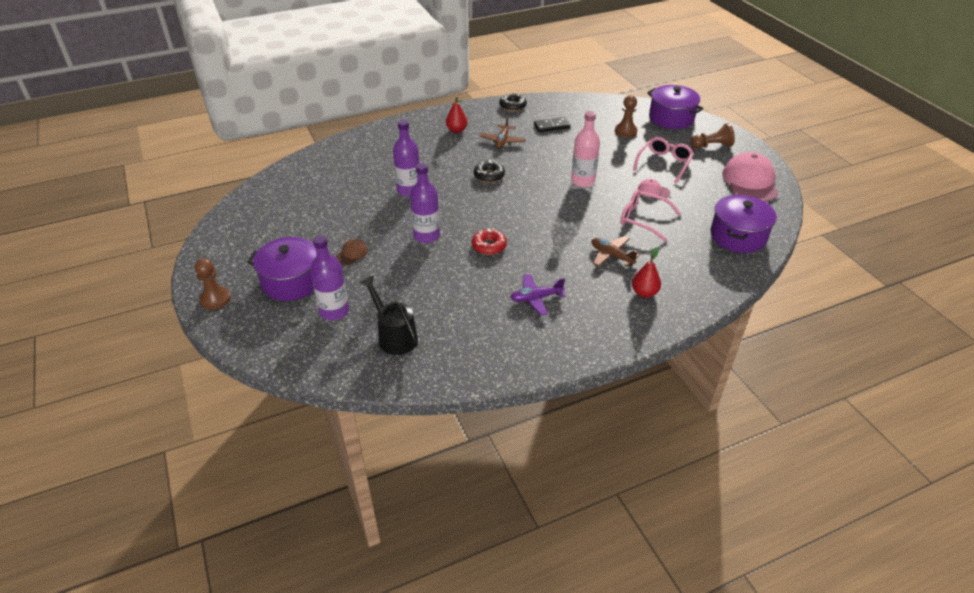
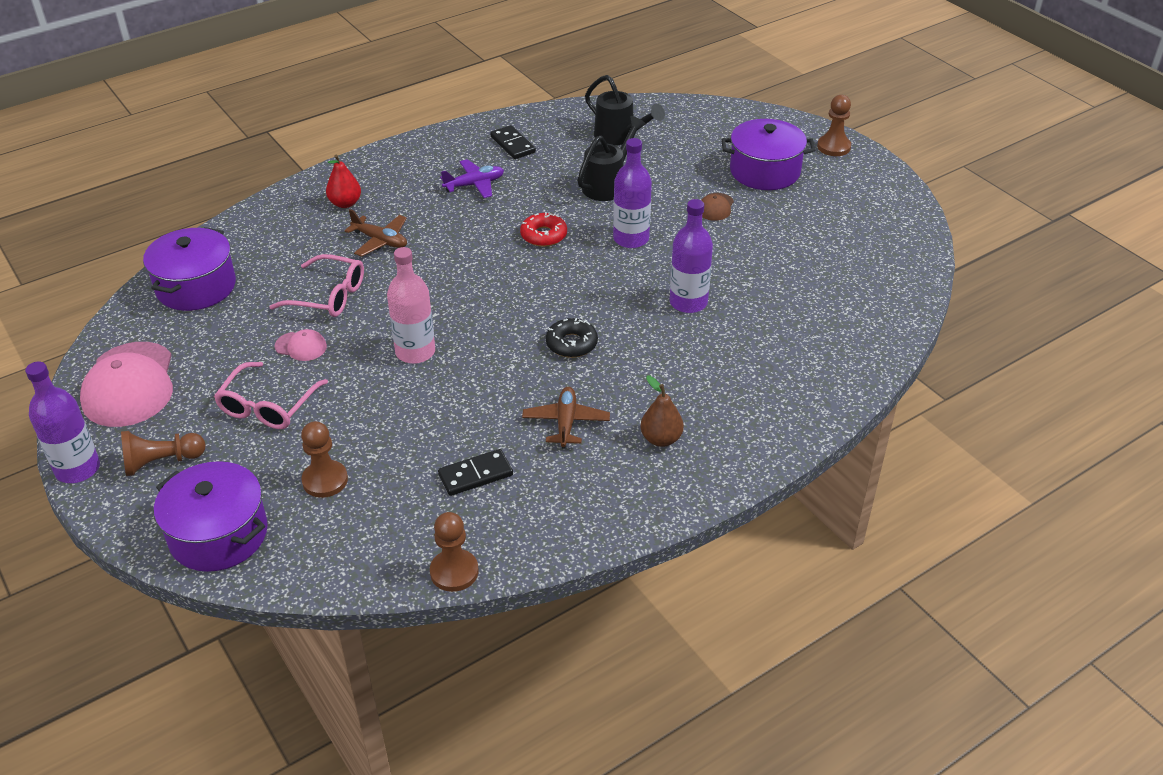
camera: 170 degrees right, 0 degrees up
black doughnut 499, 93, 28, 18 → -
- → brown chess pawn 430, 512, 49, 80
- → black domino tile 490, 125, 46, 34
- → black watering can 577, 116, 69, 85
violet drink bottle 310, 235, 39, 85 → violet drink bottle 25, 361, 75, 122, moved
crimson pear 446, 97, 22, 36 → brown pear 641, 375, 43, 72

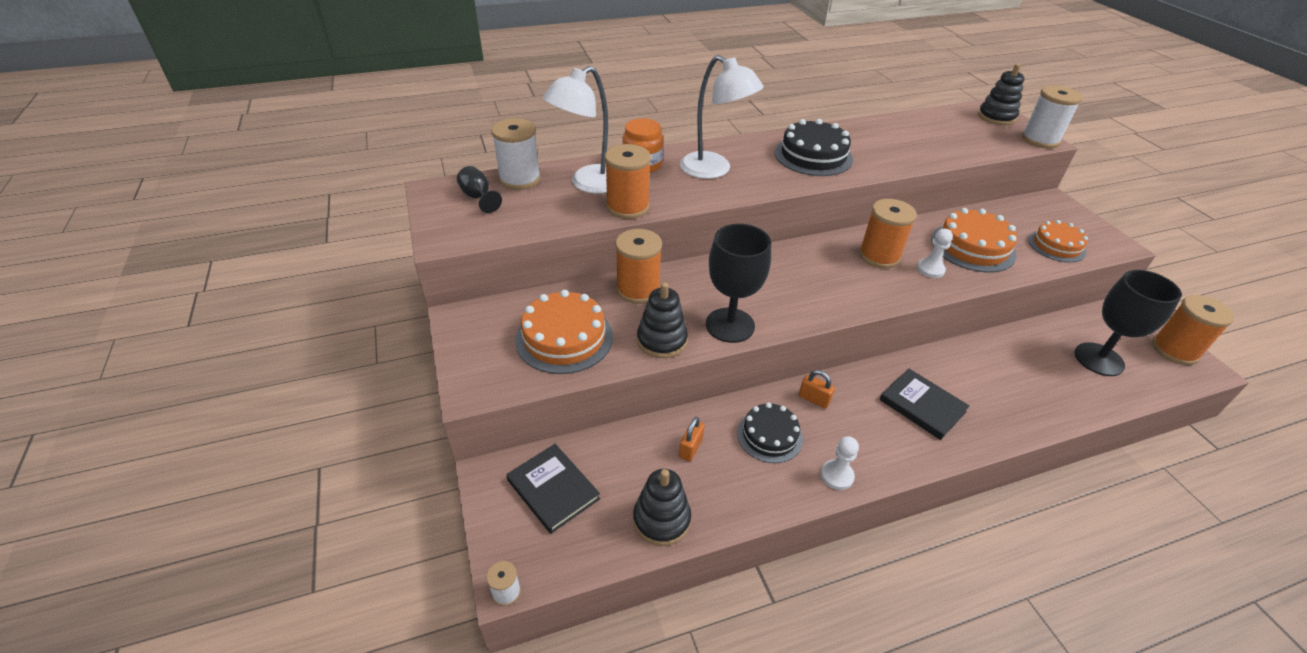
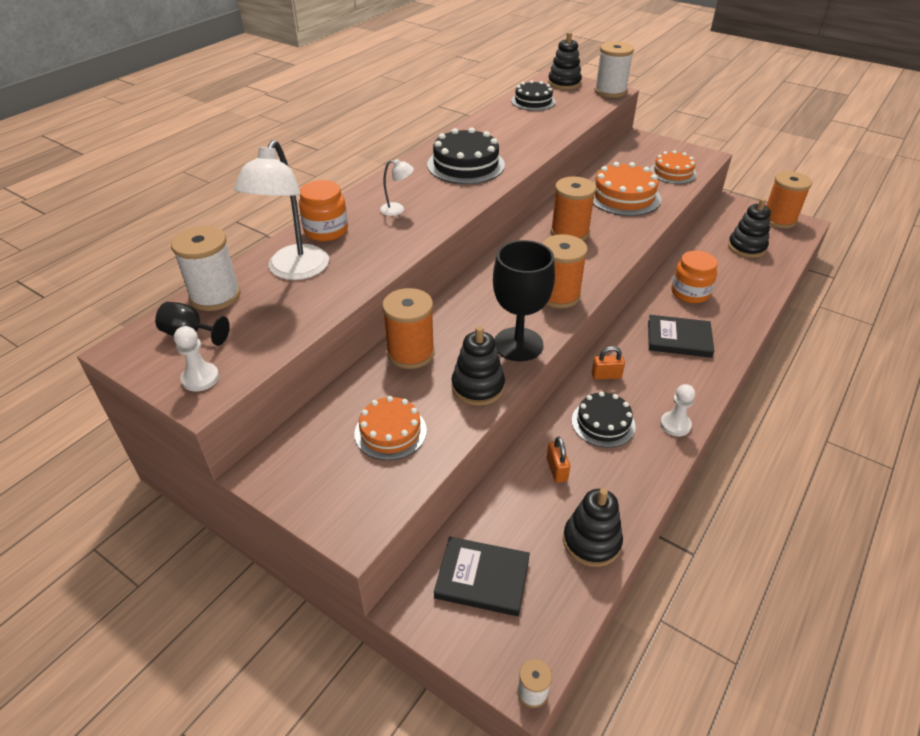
camera: 35 degrees left, 0 degrees up
- → black layer cake 511, 80, 45, 31
- → orange-coloured jar 671, 250, 47, 53
orange-coloured spool 605, 144, 46, 75 → orange-coloured spool 542, 234, 46, 74, moved
pure white chess pawn 917, 229, 36, 49 → pure white chess pawn 174, 326, 45, 65, moved
black wine glass 1074, 270, 108, 106 → black stacking toy 728, 198, 43, 60
orange-coloured layer cake 515, 290, 98, 84 → orange-coloured layer cake 354, 396, 73, 64, x0.66
pure white lamp 680, 55, 84, 124 → pure white lamp 380, 159, 34, 57, x0.45

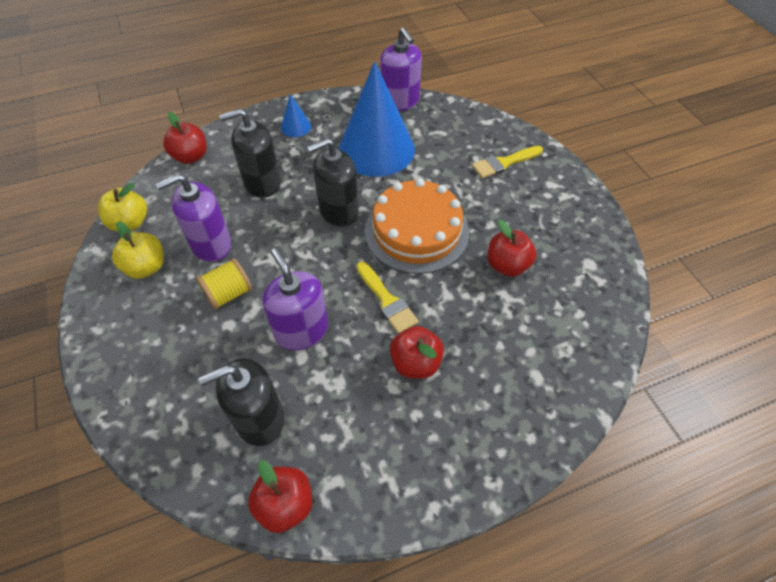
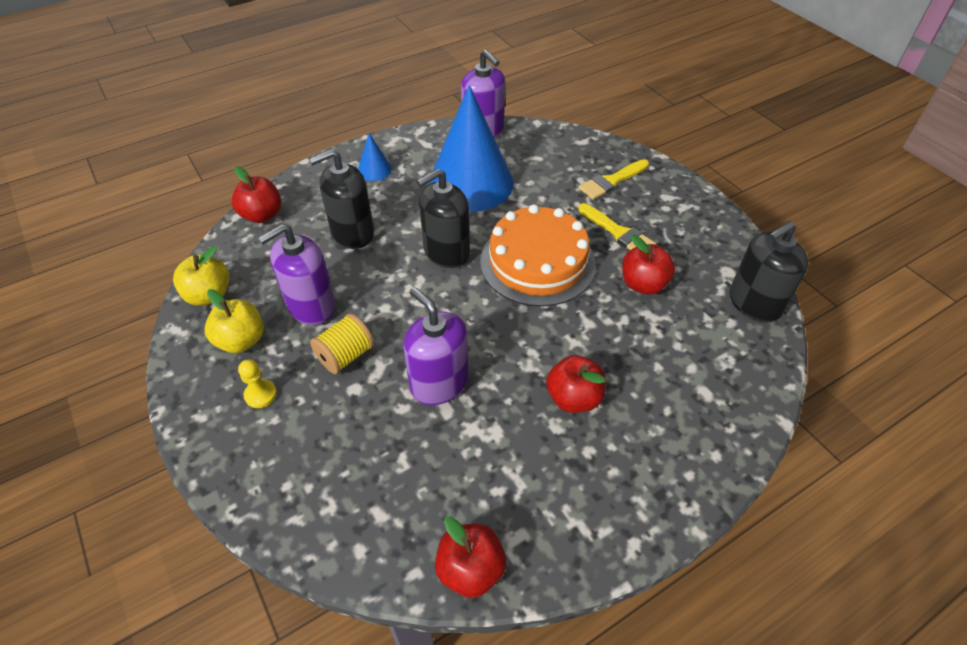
camera: 10 degrees left, 5 degrees down
- → bright yellow chess pawn 238, 359, 39, 49
black soap pump 198, 358, 86, 88 → black soap pump 730, 221, 78, 102, moved
bright yellow brush 357, 262, 62, 72 → bright yellow brush 578, 203, 78, 47, moved

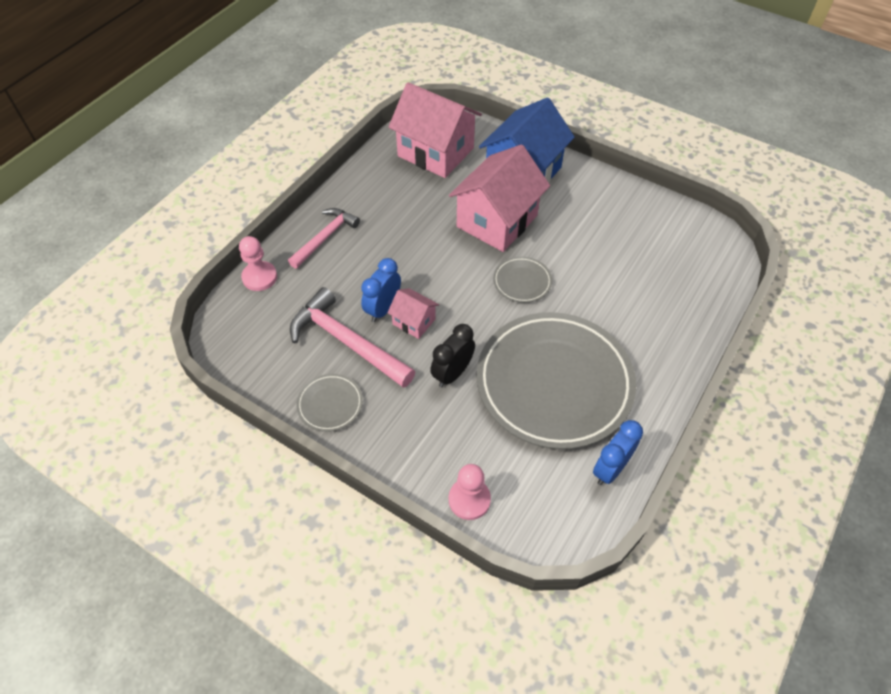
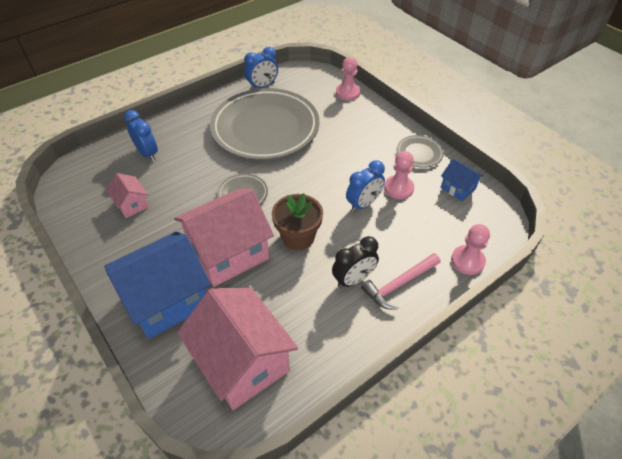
camera: 160 degrees left, 5 degrees down
- → royal blue alarm clock 124, 110, 34, 51
- → brown potted plant 272, 193, 51, 57
- → royal blue toy house 441, 158, 42, 43
rose-pink toy house 387, 288, 52, 51 → rose-pink toy house 106, 173, 43, 45, moved
black alarm clock 430, 324, 45, 63 → black alarm clock 332, 236, 47, 52, moved
rose-pink hammer 290, 287, 125, 101 → rose-pink chess pawn 384, 151, 30, 48

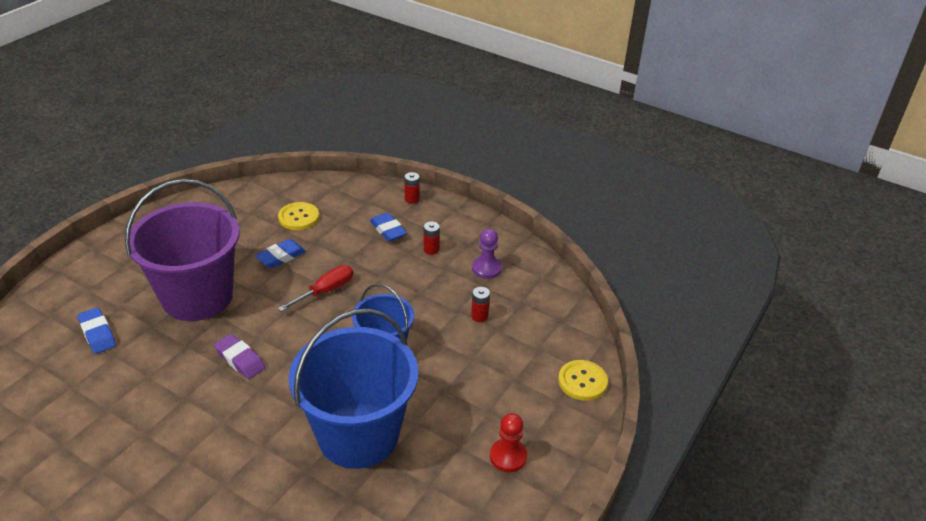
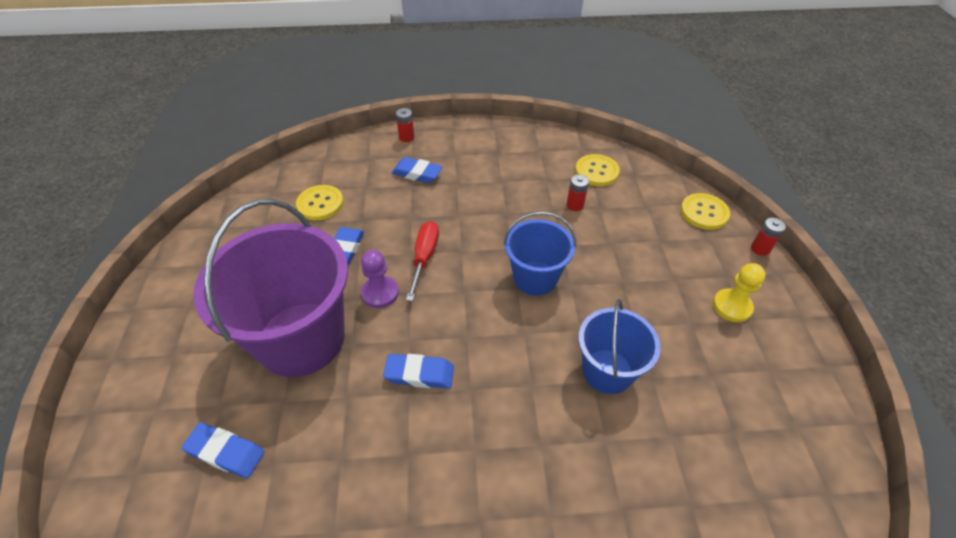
camera: 35 degrees left, 10 degrees up
- → bright yellow shirt button 575, 154, 45, 32
crimson power cell 423, 221, 17, 34 → crimson power cell 751, 218, 35, 38, moved
violet chess pawn 472, 229, 30, 50 → violet chess pawn 361, 250, 38, 58, moved
violet pencil eraser 214, 334, 52, 45 → royal blue pencil eraser 383, 354, 71, 35
crimson chess pawn 490, 413, 37, 59 → bright yellow chess pawn 713, 263, 53, 59
royal blue bucket 289, 309, 129, 160 → royal blue bucket 578, 299, 83, 95, x0.55

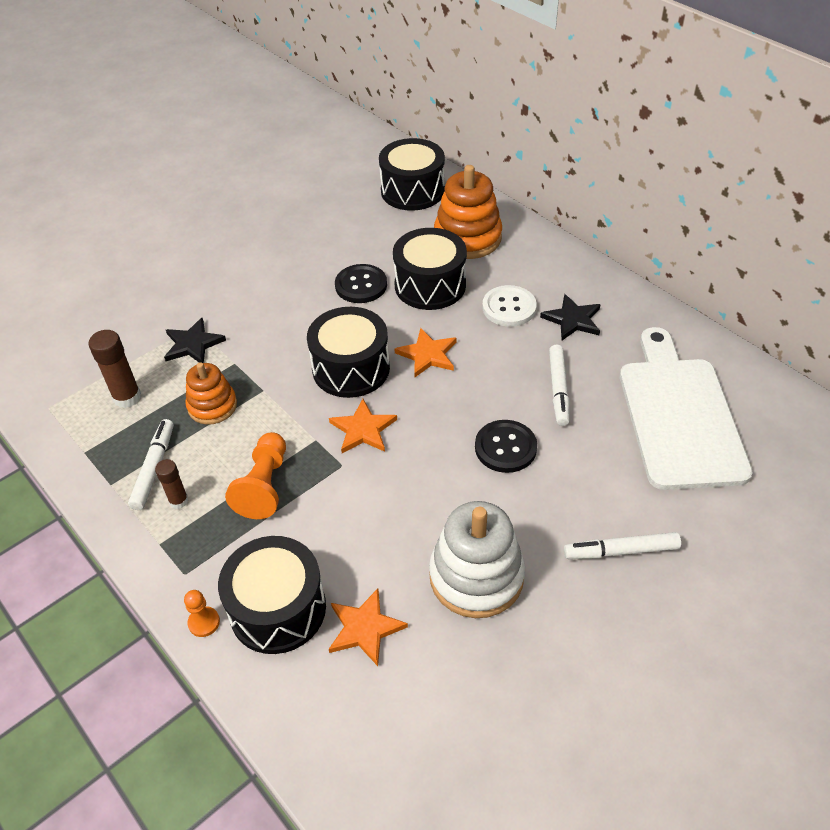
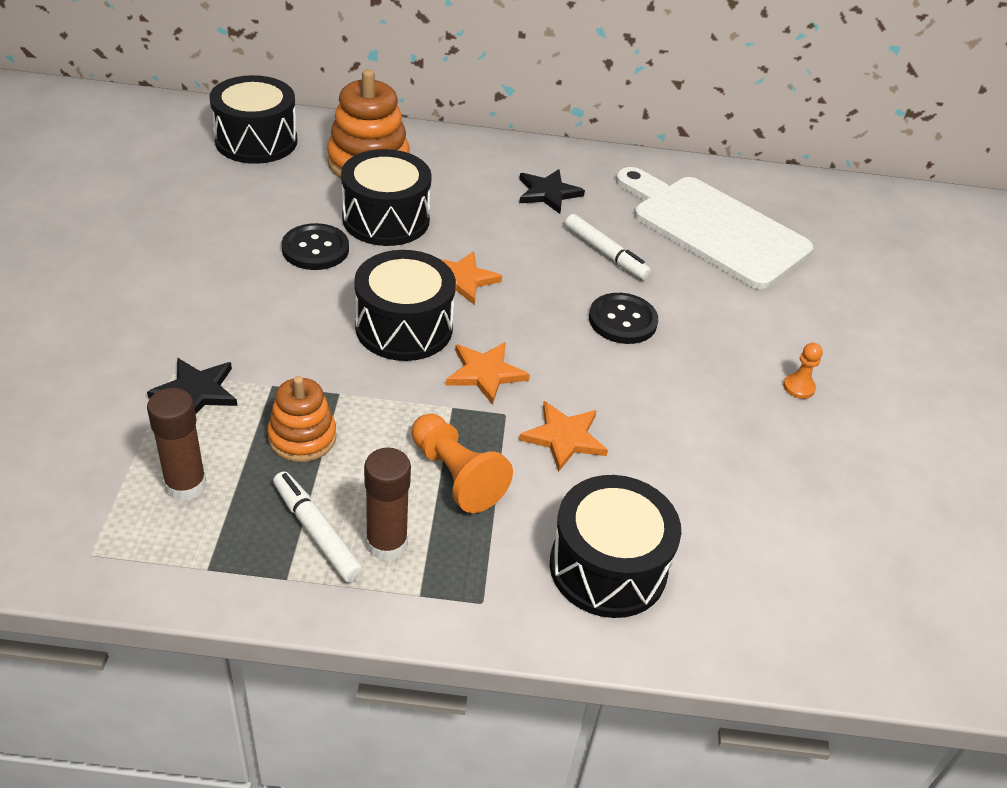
camera: 50 degrees left, 5 degrees down
pure white stacking toy 429, 501, 96, 117 → -
pure white shirt button 482, 285, 55, 42 → -
pure white felt pen 564, 532, 117, 27 → -
orange-coloured chess pawn 184, 590, 36, 47 → orange-coloured chess pawn 783, 343, 40, 56, moved
orange-coloured star 329, 589, 79, 77 → orange-coloured star 519, 401, 89, 71, moved
brown glue 155, 459, 33, 50 → brown glue 364, 448, 47, 113, x1.59

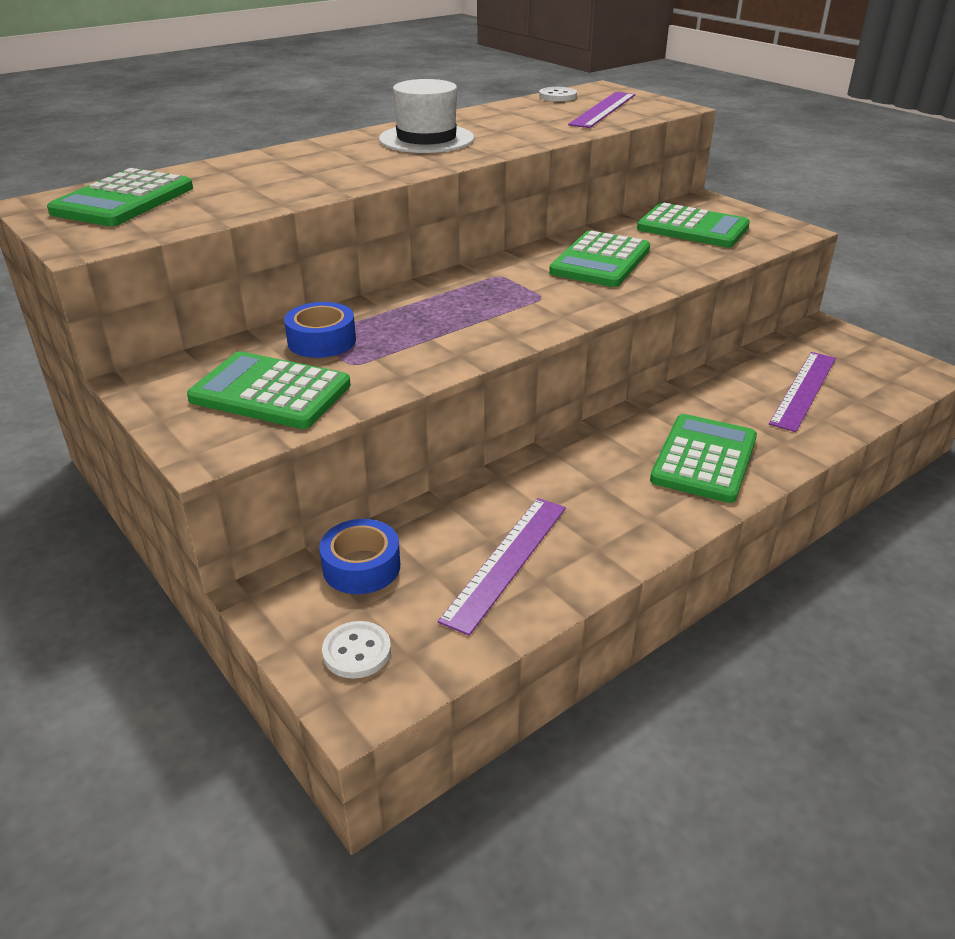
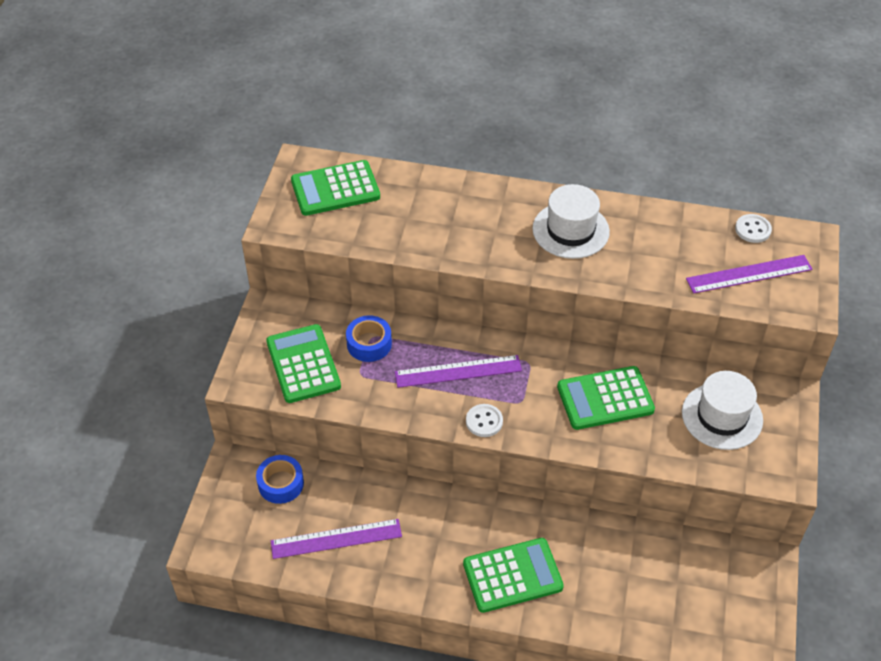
camera: 50 degrees right, 15 degrees up
pure white shirt button 322, 621, 69, 58 → pure white shirt button 466, 404, 37, 33, moved
violet measuring stick 769, 352, 67, 80 → violet measuring stick 395, 355, 127, 33, moved
leaf-green calculator 637, 203, 113, 45 → pure white hat 682, 371, 81, 79

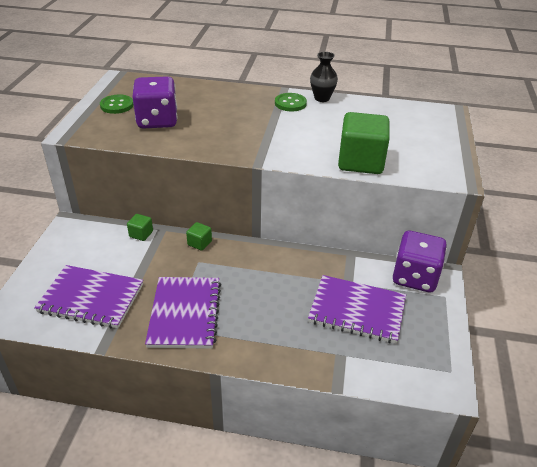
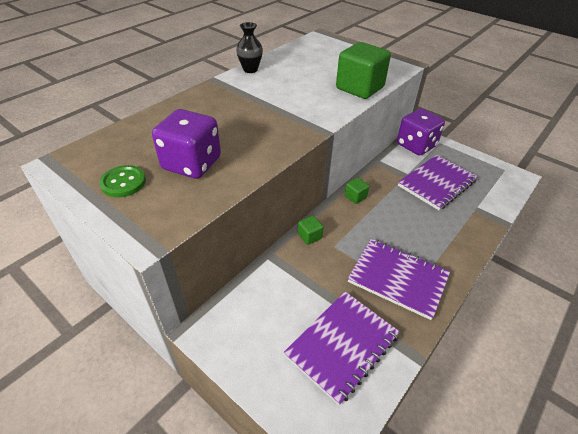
camera: 60 degrees left, 5 degrees up
leaf-green shirt button 275, 93, 32, 18 → -
leaf-green block 127, 214, 26, 27 → leaf-green block 345, 178, 24, 26, moved

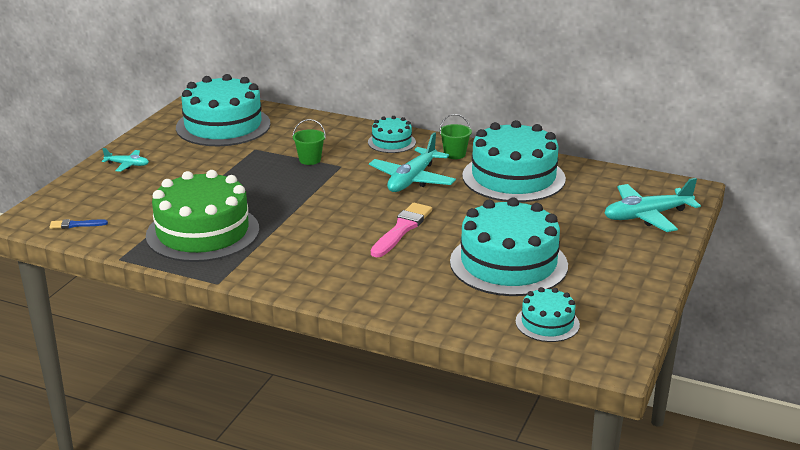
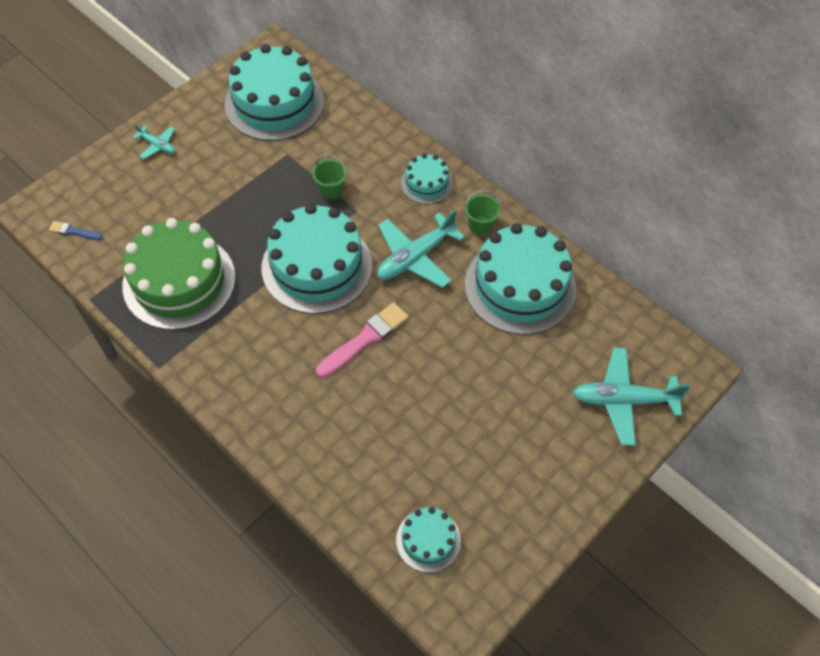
camera: 20 degrees right, 30 degrees up
teal layer cake 450, 198, 118, 98 → teal layer cake 261, 203, 111, 111, moved

